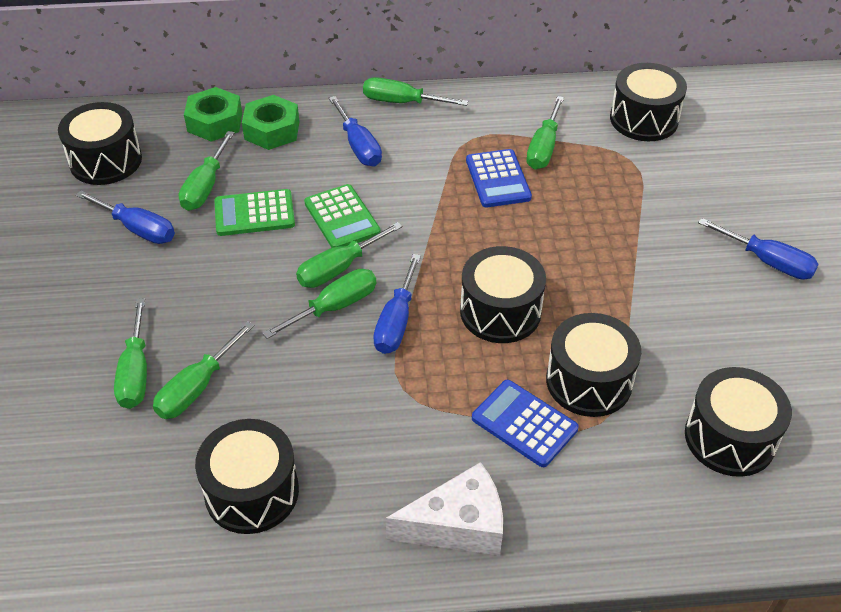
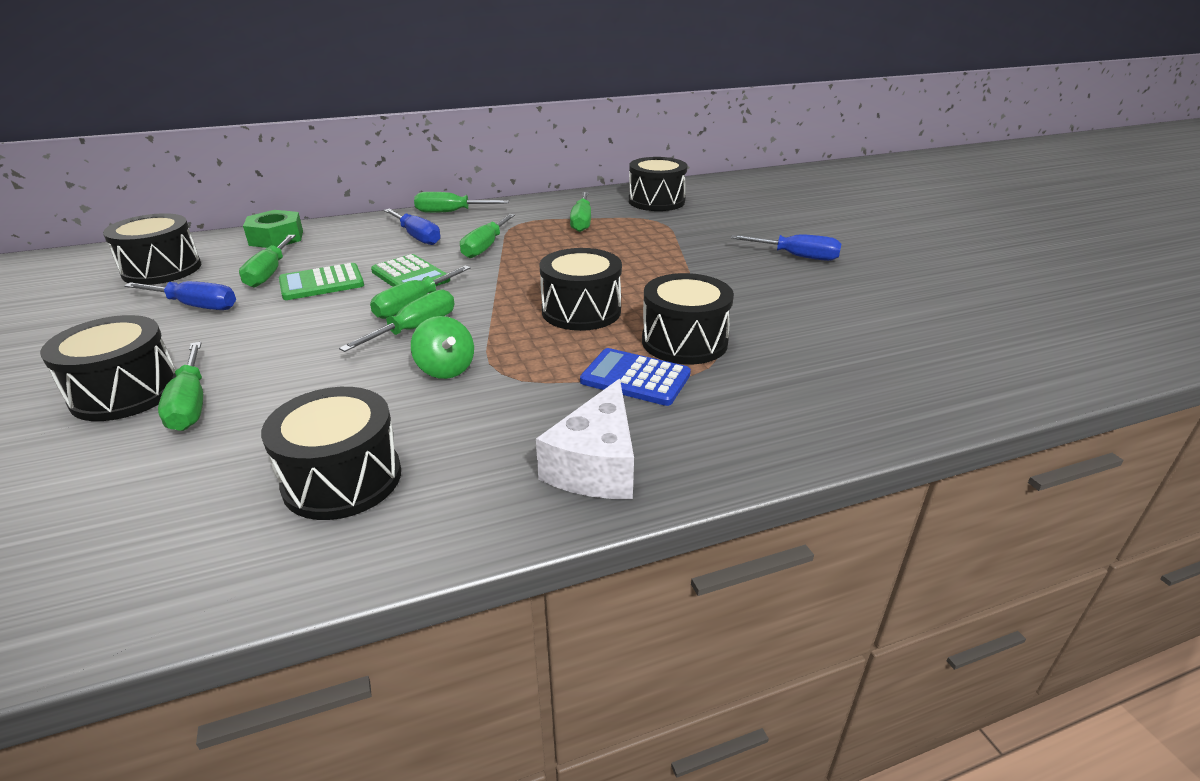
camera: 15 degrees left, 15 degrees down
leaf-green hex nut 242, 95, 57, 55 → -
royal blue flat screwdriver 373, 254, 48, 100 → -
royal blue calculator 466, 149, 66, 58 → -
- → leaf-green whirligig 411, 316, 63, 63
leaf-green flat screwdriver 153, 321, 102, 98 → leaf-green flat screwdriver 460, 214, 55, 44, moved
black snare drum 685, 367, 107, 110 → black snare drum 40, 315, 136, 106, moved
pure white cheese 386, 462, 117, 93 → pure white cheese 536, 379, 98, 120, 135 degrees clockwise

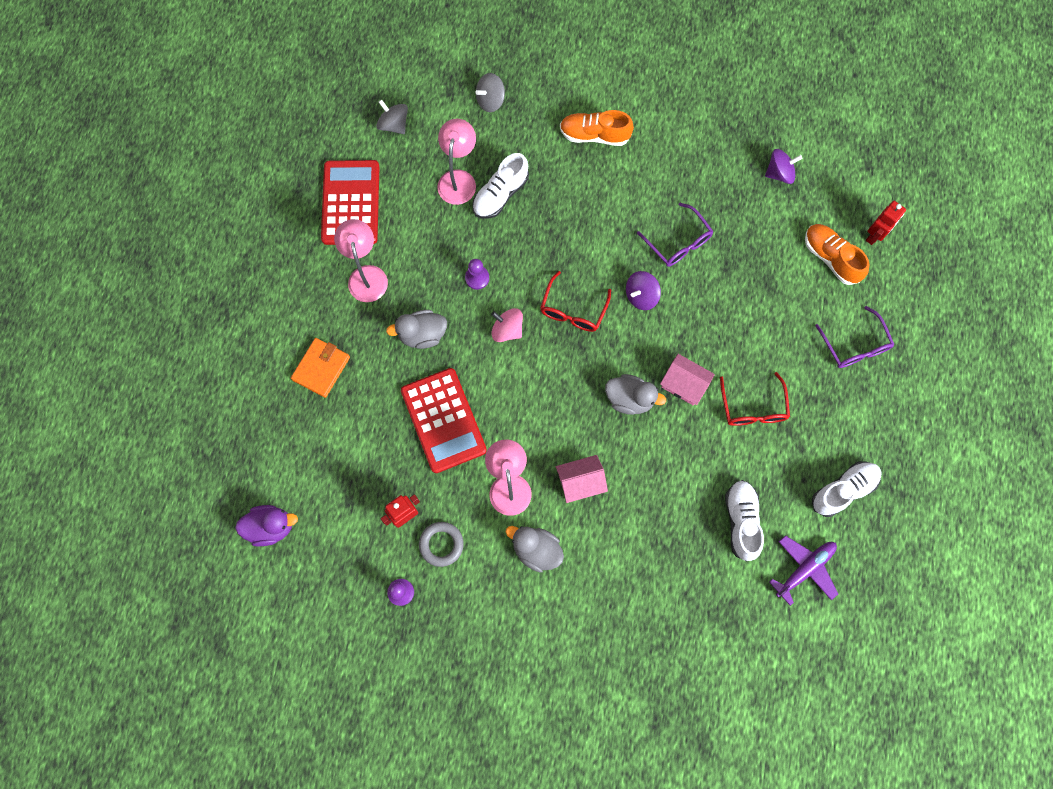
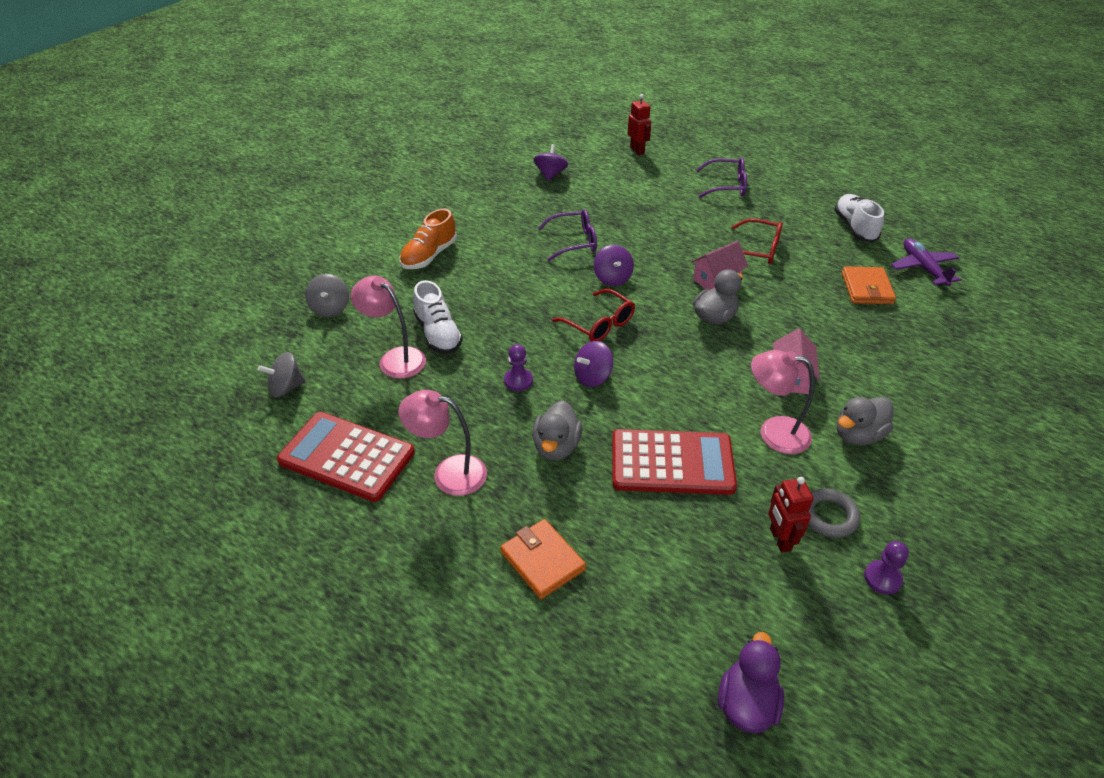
camera: 65 degrees left, 30 degrees down
orange-coloured lace-up shoe 805, 224, 64, 61 → -
pure white lace-up shoe 725, 480, 39, 81 → orange-coloured billfold 842, 266, 54, 38
rose-pink whirligig 491, 308, 32, 34 → violet whirligig 574, 341, 39, 46

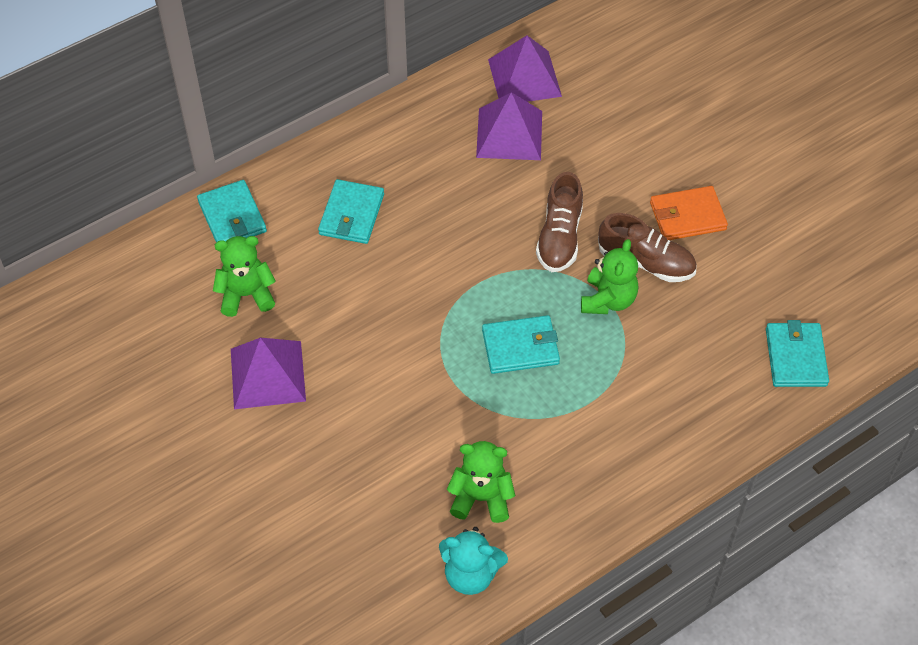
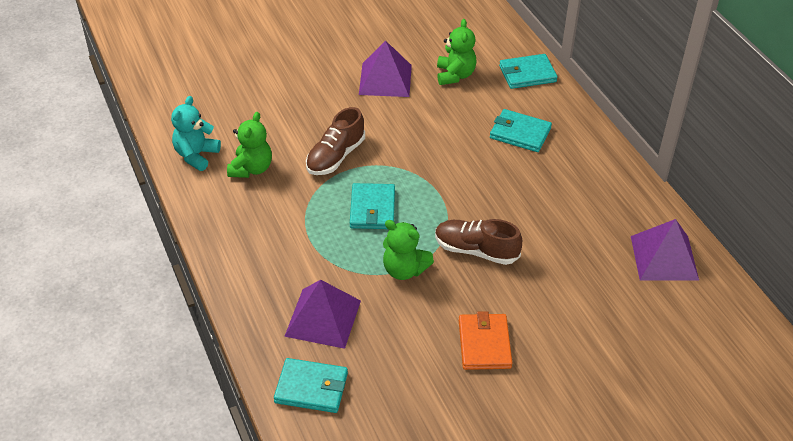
camera: 100 degrees right, 10 degrees down
violet pyramid 476, 92, 66, 68 → violet pyramid 284, 280, 77, 69, moved
brown lace-up shoe 598, 213, 98, 69 → brown lace-up shoe 306, 107, 59, 68, moved

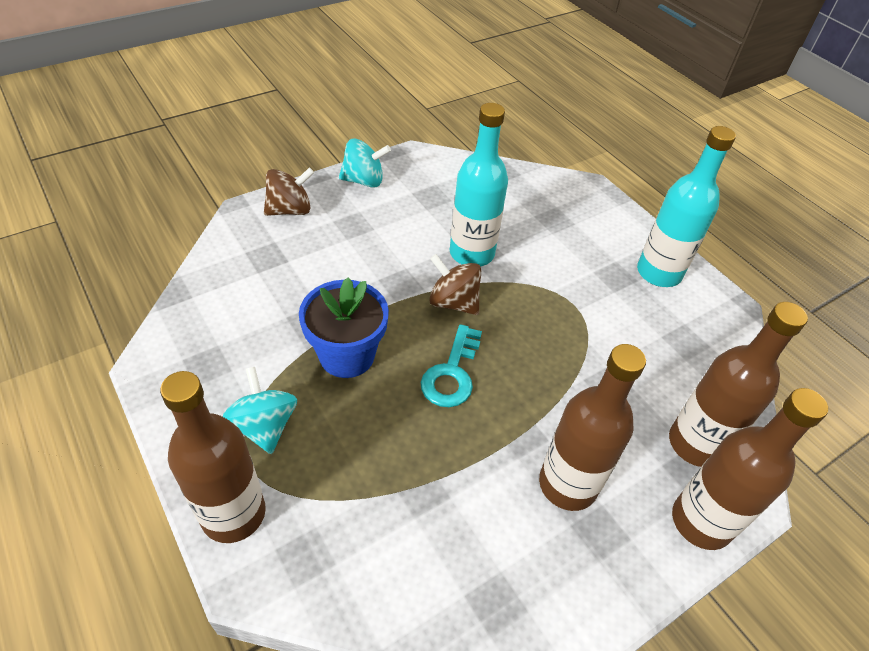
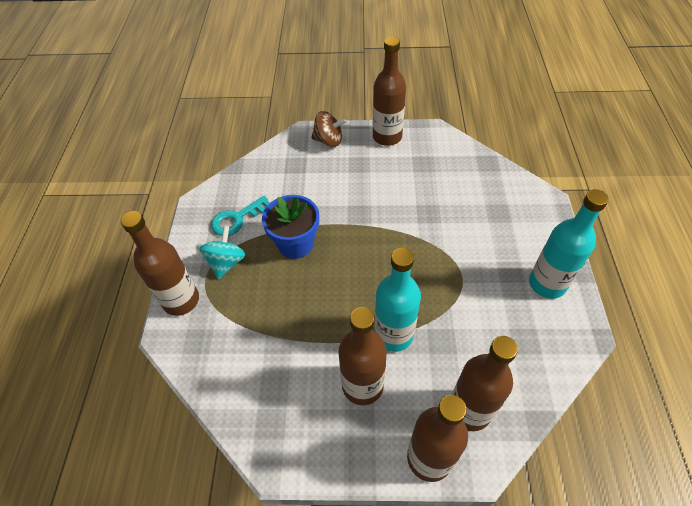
camera: 40 degrees right, 5 degrees up
brown whirligig 429, 254, 52, 61 → -
teal door key 421, 324, 61, 83 → teal door key 211, 195, 59, 41, moved
teal drink bottle 450, 103, 58, 163 → teal drink bottle 374, 248, 47, 104, moved
teal whirligig 339, 139, 52, 49 → brown drink bottle 373, 37, 33, 109

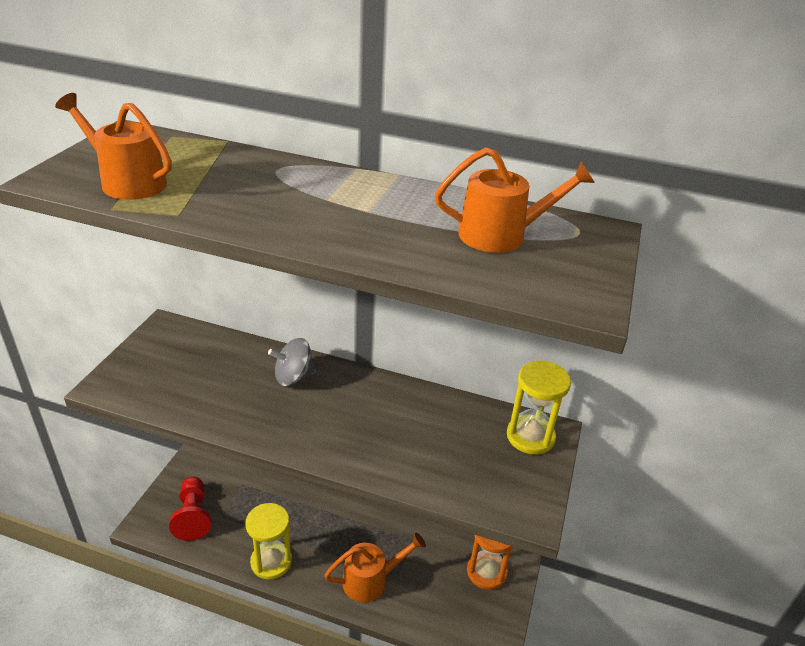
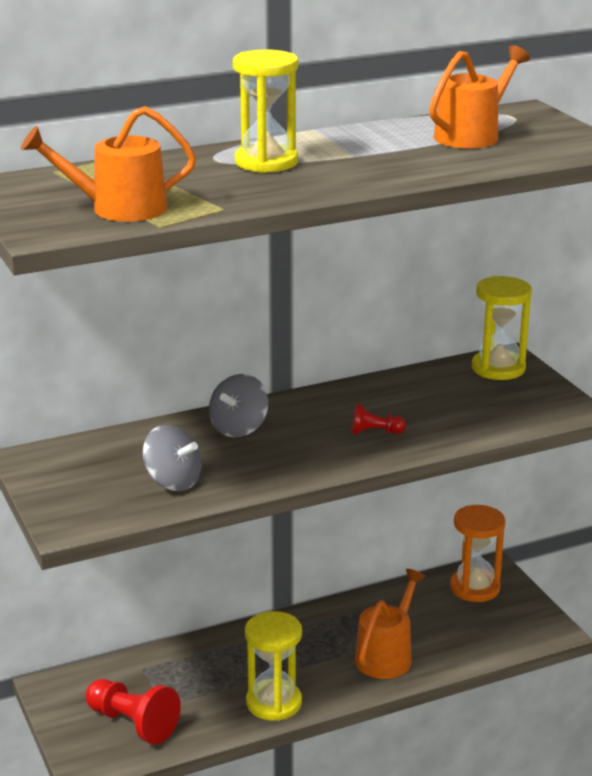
camera: 40 degrees left, 10 degrees down
- → grey whirligig 143, 425, 59, 66
- → bright yellow sand timer 233, 50, 65, 123
- → crimson chess pawn 352, 403, 54, 31

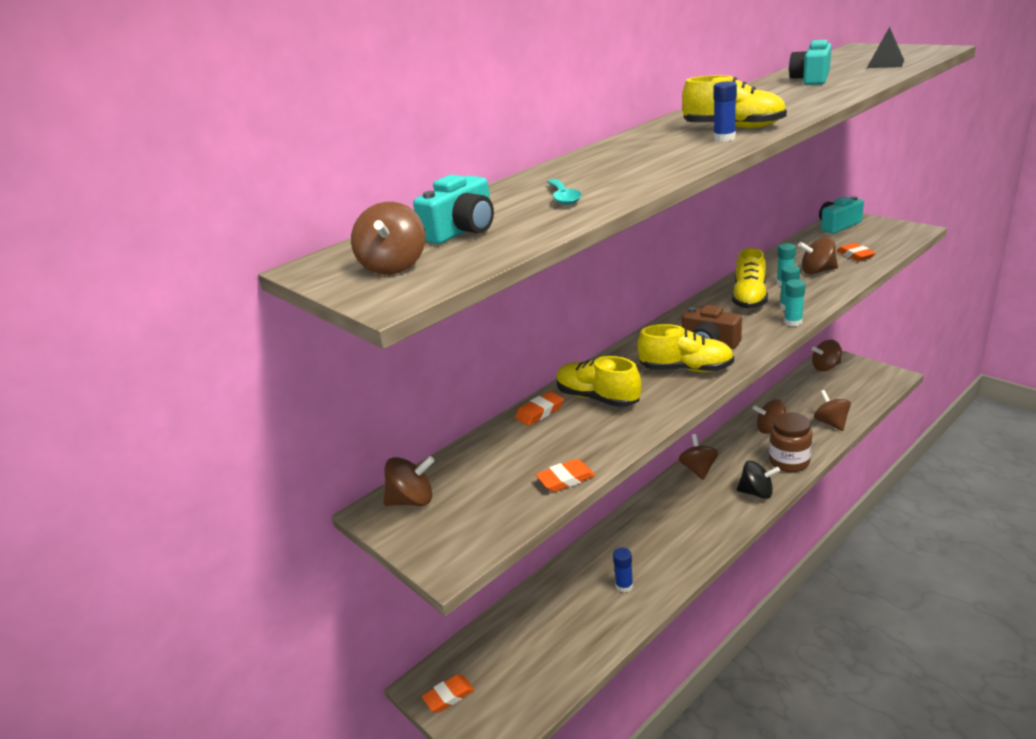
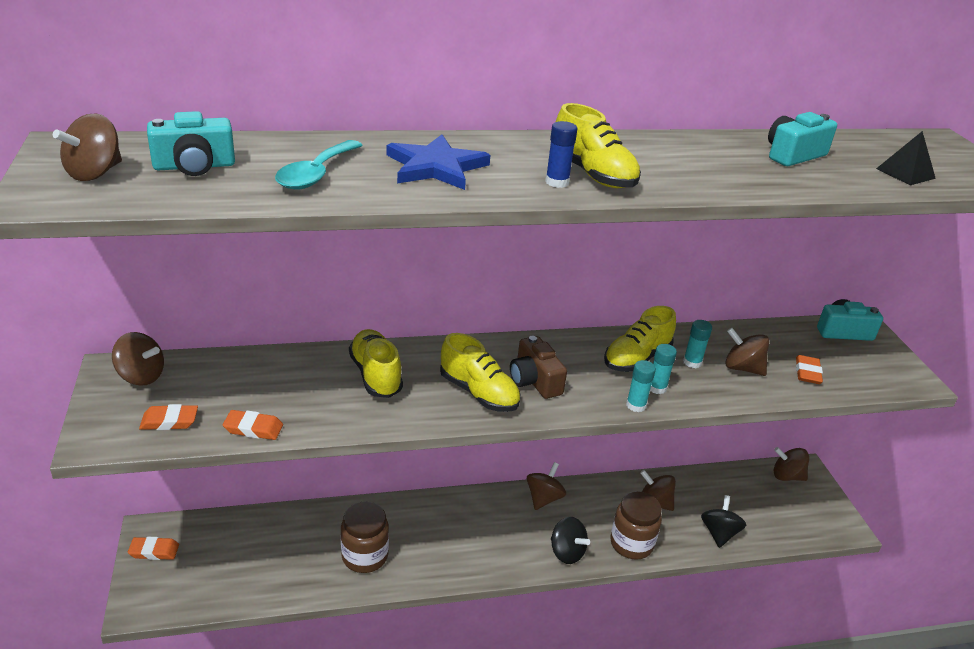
camera: 25 degrees right, 5 degrees up
- → royal blue star 387, 135, 103, 55
orange-coloured pencil eraser 515, 391, 49, 35 → orange-coloured pencil eraser 139, 404, 59, 26, moved
royal blue glue 613, 548, 20, 45 → brown jar 341, 502, 48, 71
brown whirligig 814, 390, 37, 41 → black whirligig 701, 495, 45, 53
teal teaspoon 547, 179, 35, 26 → teal teaspoon 275, 140, 88, 50, x1.51

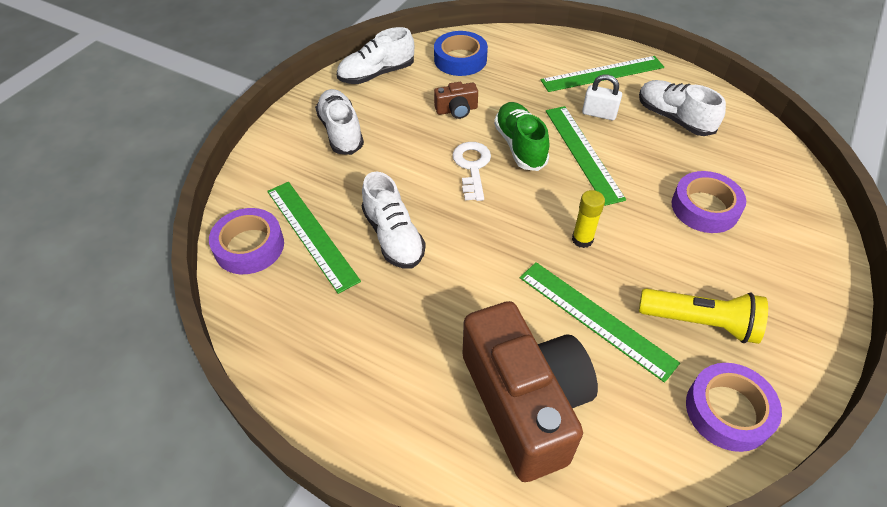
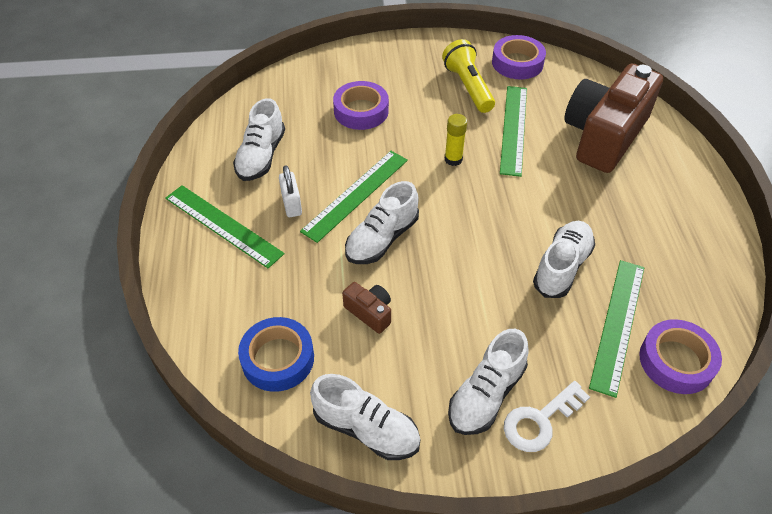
camera: 125 degrees left, 0 degrees up
pure white door key 452, 142, 39, 59 → pure white door key 504, 381, 86, 71, moved
leaf-green lace-up shoe 494, 102, 56, 69 → pure white lace-up shoe 345, 181, 74, 83

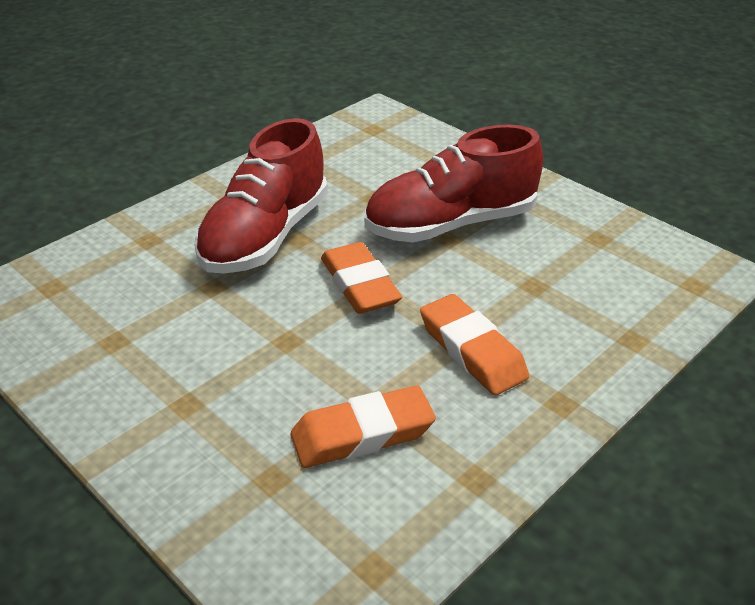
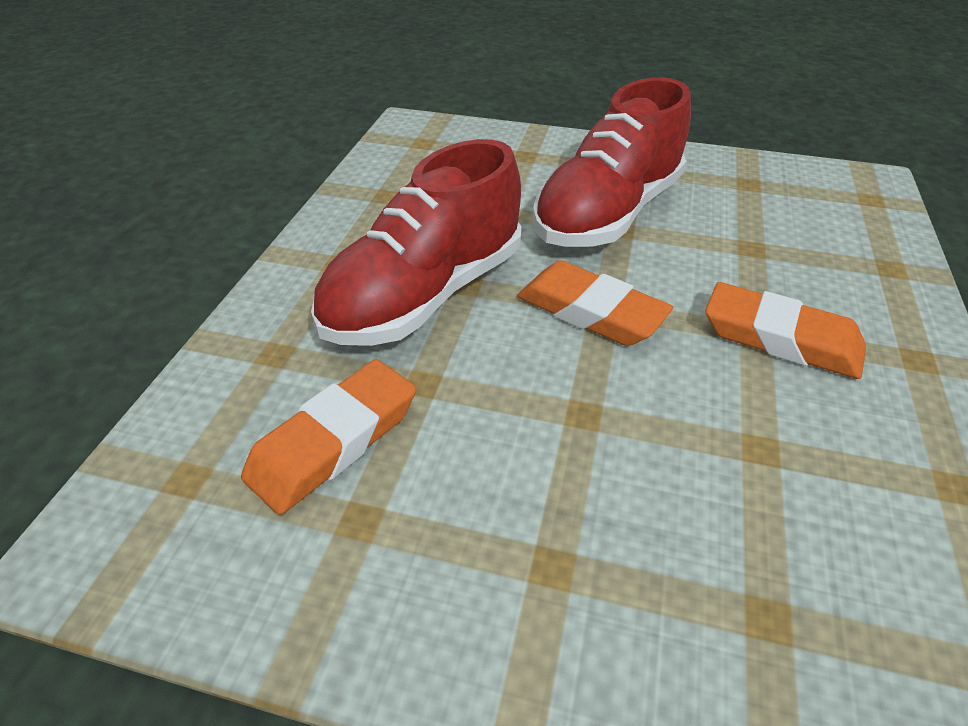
camera: 30 degrees left, 5 degrees up
orange-coloured pencil eraser 291, 385, 145, 83 → orange-coloured pencil eraser 241, 359, 175, 156, moved
crimson lace-up shoe 194, 118, 134, 156 → crimson lace-up shoe 311, 139, 210, 207, 45 degrees clockwise

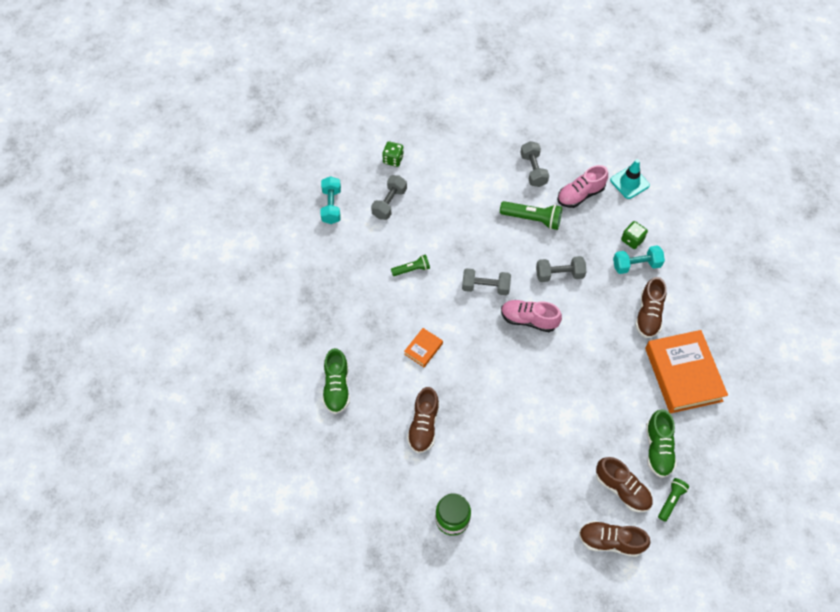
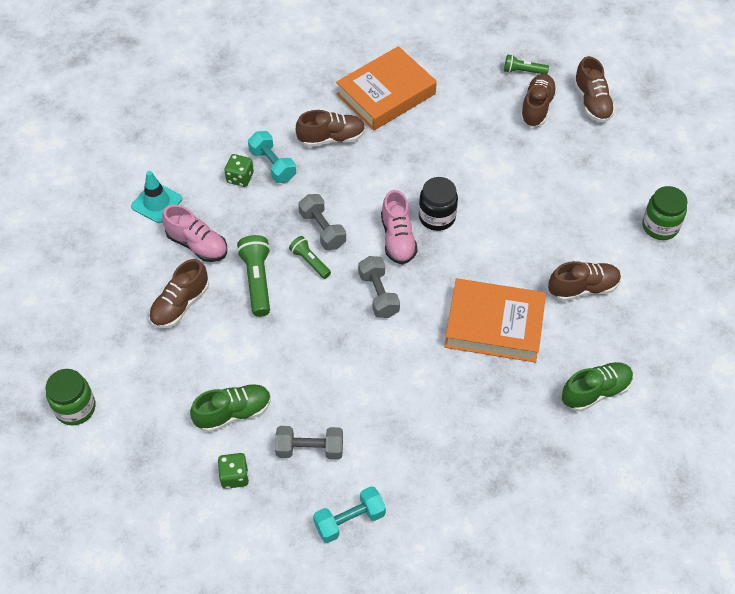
camera: 115 degrees left, 5 degrees down
- → leaf-green jar 46, 369, 50, 56
- → black jar 419, 177, 39, 54
leaf-green flashlight 391, 254, 39, 22 → leaf-green flashlight 289, 236, 42, 43, moved
leaf-green lace-up shoe 646, 409, 31, 69 → leaf-green lace-up shoe 190, 384, 81, 48, moved
grey dumbbell 520, 141, 29, 46 → brown lace-up shoe 149, 259, 60, 69
orange-coloured book 404, 328, 39, 39 → orange-coloured book 444, 279, 102, 84, x2.22

